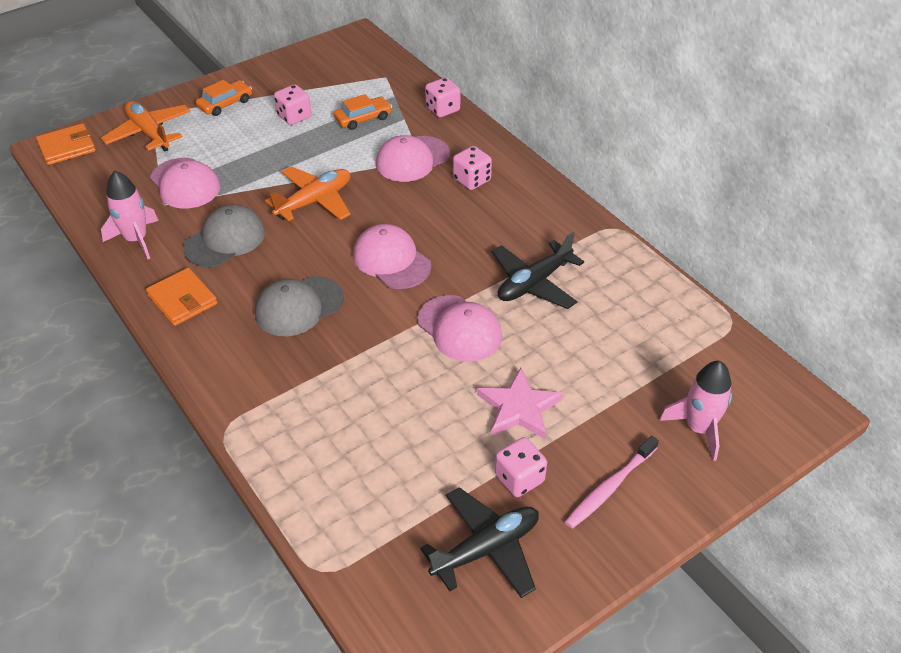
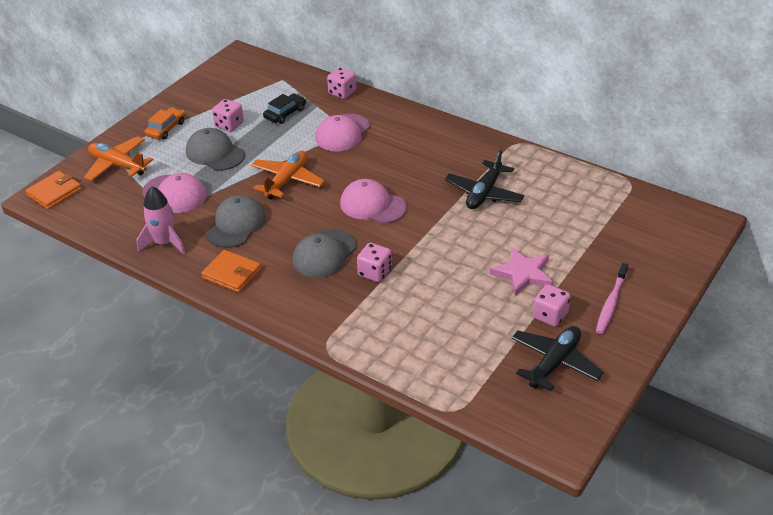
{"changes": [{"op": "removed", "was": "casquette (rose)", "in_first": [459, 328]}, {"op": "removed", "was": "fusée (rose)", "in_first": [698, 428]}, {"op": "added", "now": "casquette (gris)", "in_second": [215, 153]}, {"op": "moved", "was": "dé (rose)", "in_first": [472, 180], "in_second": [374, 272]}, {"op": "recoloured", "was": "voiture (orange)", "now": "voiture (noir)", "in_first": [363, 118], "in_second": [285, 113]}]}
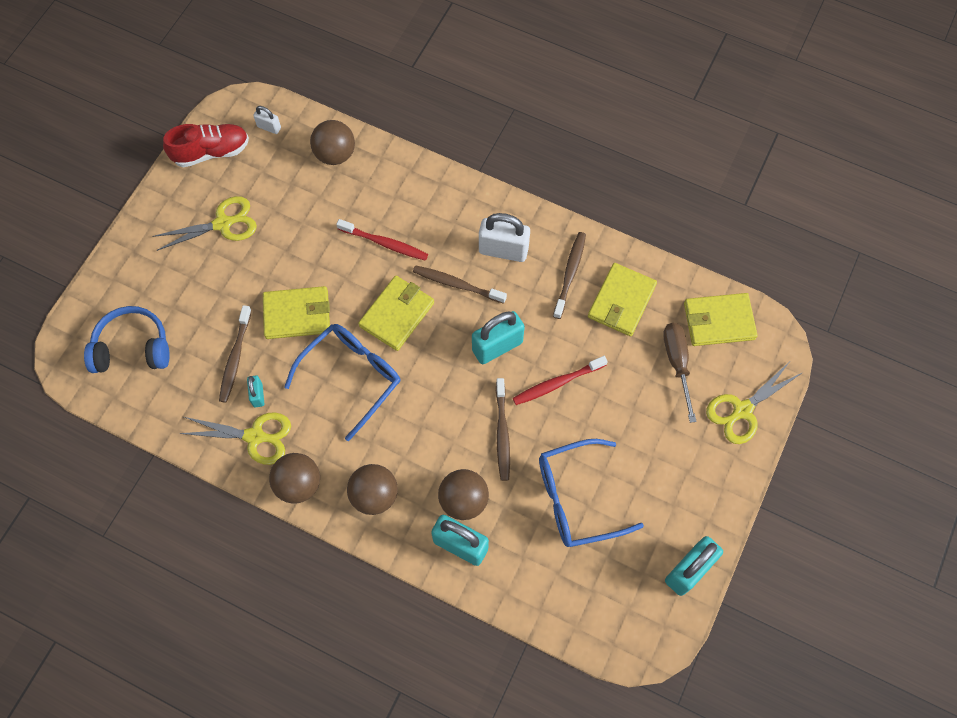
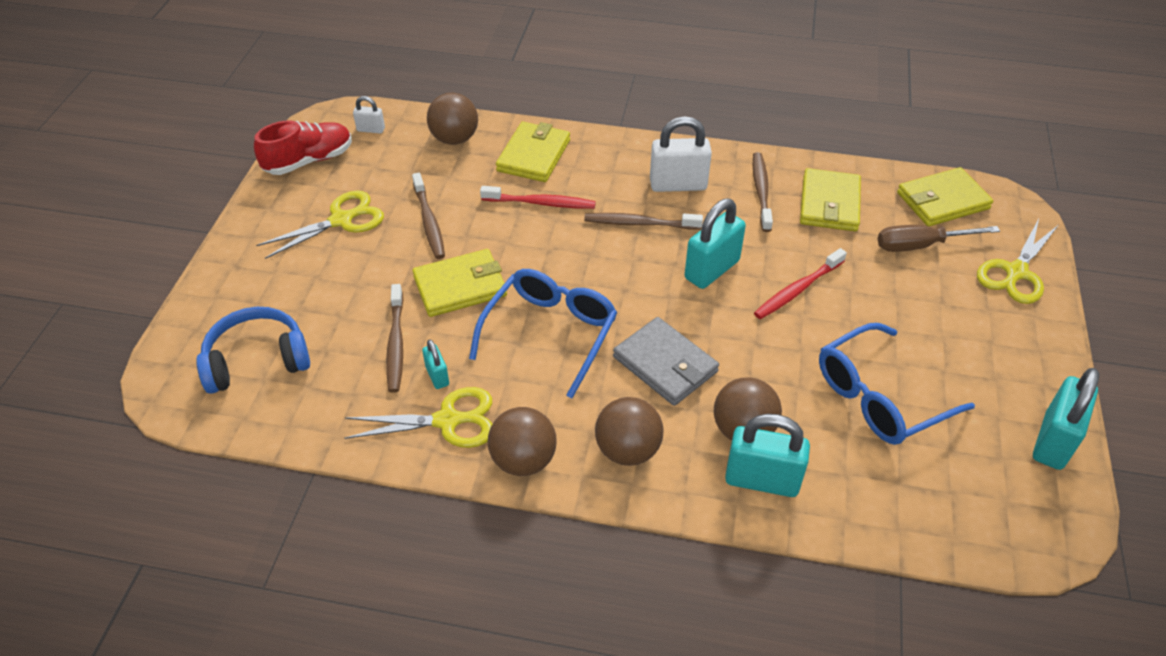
{"changes": [{"op": "added", "now": "portefeuille (gris)", "in_second": [665, 364]}, {"op": "moved", "was": "portefeuille (jaune)", "in_first": [397, 314], "in_second": [533, 155]}, {"op": "moved", "was": "brosse à dents (marron)", "in_first": [502, 433], "in_second": [429, 222]}, {"op": "turned", "was": "tournevis (marron)", "in_first": [677, 363], "in_second": [920, 245], "clockwise": -75}]}
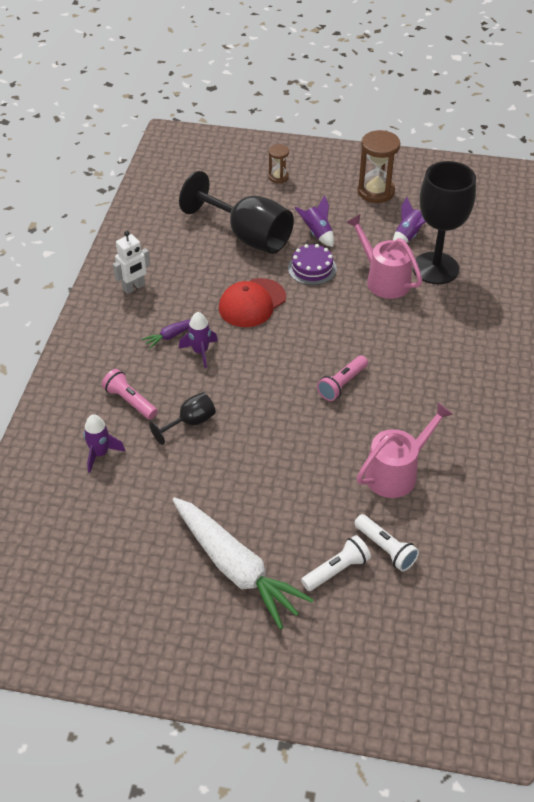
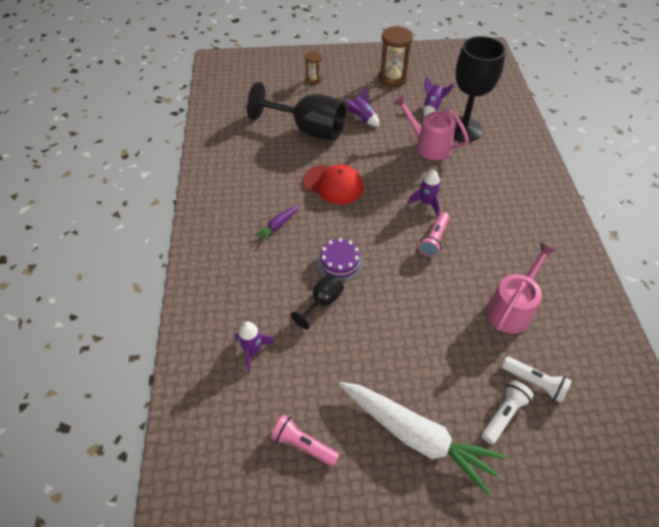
{"changes": [{"op": "removed", "was": "robot (blanc)", "in_first": [134, 287]}, {"op": "moved", "was": "lampe de poche (rose)", "in_first": [130, 401], "in_second": [303, 445]}, {"op": "moved", "was": "fusée (violet)", "in_first": [200, 352], "in_second": [426, 203]}, {"op": "moved", "was": "gâteau (violet)", "in_first": [312, 268], "in_second": [339, 262]}, {"op": "turned", "was": "casquette (rouge)", "in_first": [252, 303], "in_second": [333, 184], "clockwise": -90}]}
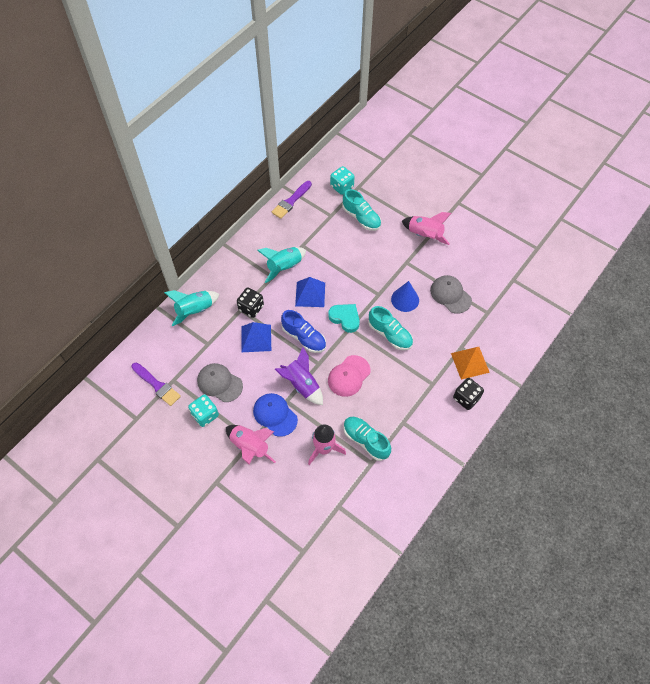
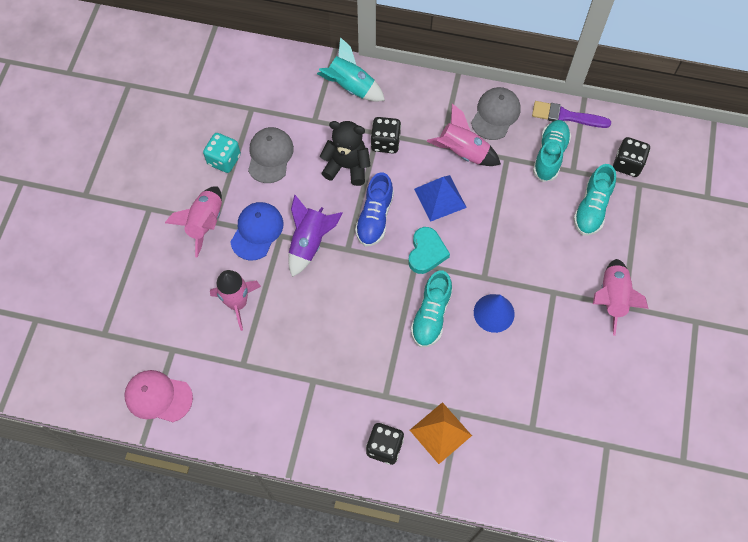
{"changes": [{"op": "removed", "was": "pinceau (violet)", "in_first": [157, 385]}, {"op": "moved", "was": "casquette (rose)", "in_first": [349, 376], "in_second": [158, 397]}, {"op": "moved", "was": "chaussure (turquoise)", "in_first": [366, 440], "in_second": [550, 155]}, {"op": "moved", "was": "casquette (gris)", "in_first": [450, 295], "in_second": [495, 114]}, {"op": "replaced", "was": "pyramide (bleu)", "now": "ours en peluche (noir)", "in_first": [256, 338], "in_second": [347, 166]}, {"op": "recoloured", "was": "fusée (turquoise)", "now": "fusée (rose)", "in_first": [284, 267], "in_second": [462, 152]}, {"op": "recoloured", "was": "dé (turquoise)", "now": "dé (noir)", "in_first": [342, 186], "in_second": [627, 164]}]}
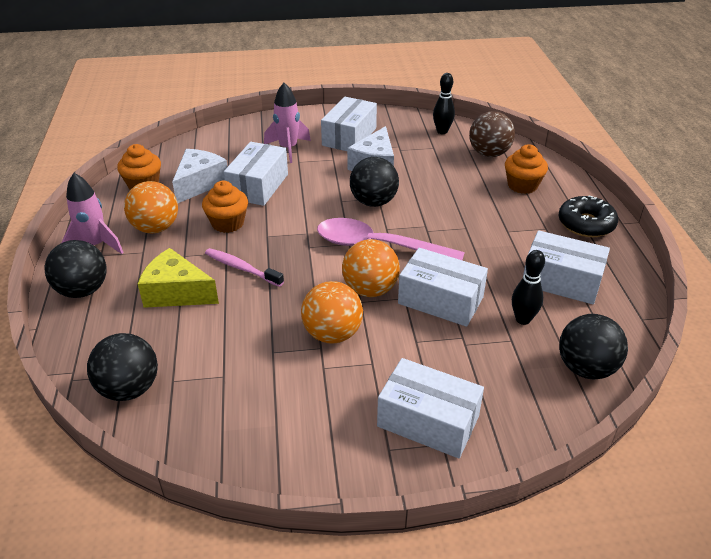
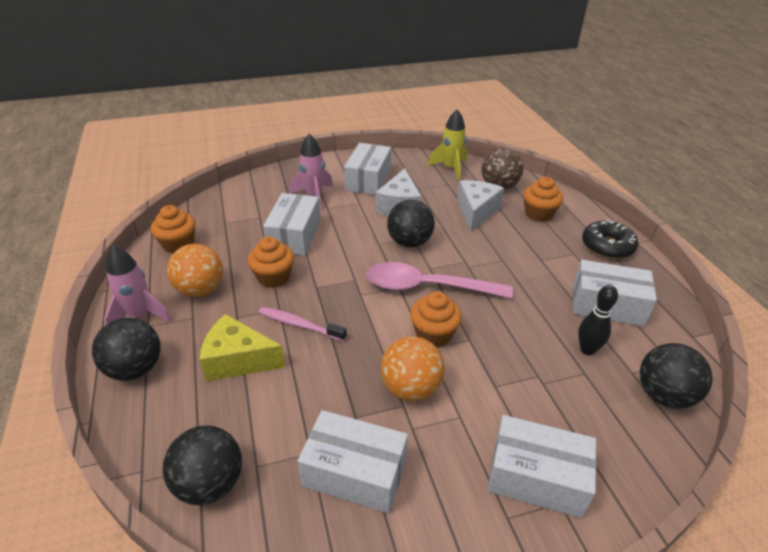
{"changes": [{"op": "moved", "was": "fromage (blanc)", "in_first": [200, 184], "in_second": [476, 211]}, {"op": "moved", "was": "boîte (blanc)", "in_first": [440, 300], "in_second": [355, 472]}, {"op": "replaced", "was": "balle (orange)", "now": "muffin (orange)", "in_first": [370, 289], "in_second": [433, 334]}, {"op": "replaced", "was": "quille (noir)", "now": "fusée (jaune)", "in_first": [442, 131], "in_second": [450, 168]}]}
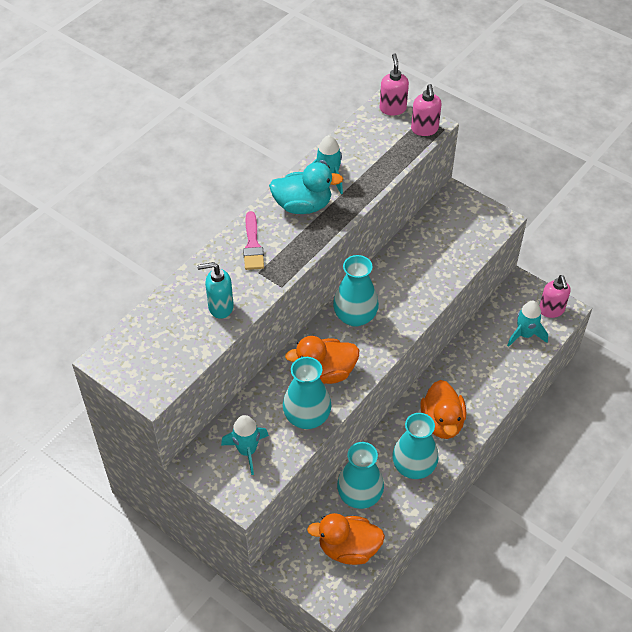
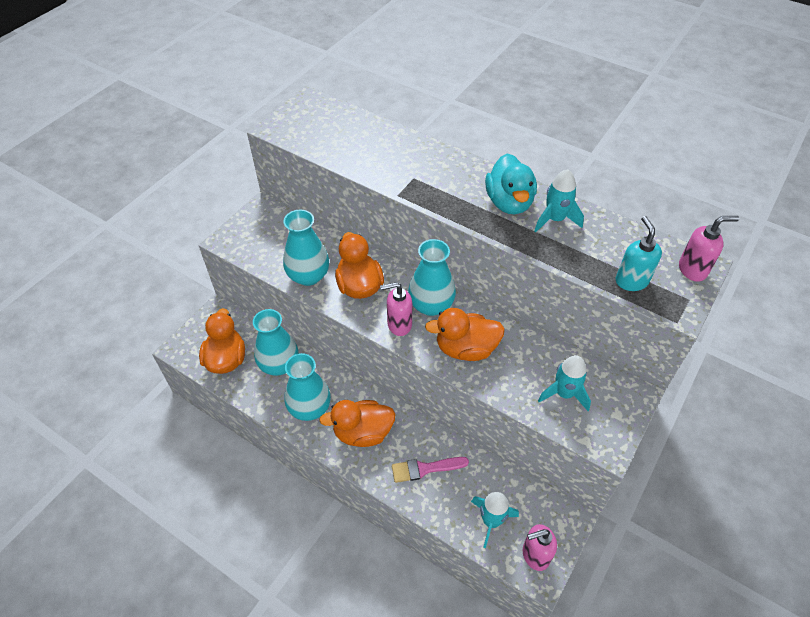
{"changes": [{"op": "added", "now": "canard (orange)", "in_second": [466, 349]}, {"op": "moved", "was": "distributeur de savon (turquoise)", "in_first": [220, 307], "in_second": [631, 281]}, {"op": "moved", "was": "fusée (turquoise)", "in_first": [247, 451], "in_second": [564, 393]}, {"op": "moved", "was": "pinceau (rose)", "in_first": [252, 245], "in_second": [425, 469]}, {"op": "moved", "was": "distributeur de savon (rose)", "in_first": [424, 129], "in_second": [399, 325]}]}
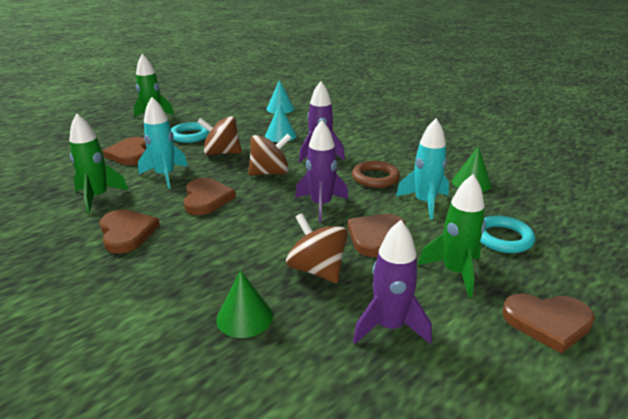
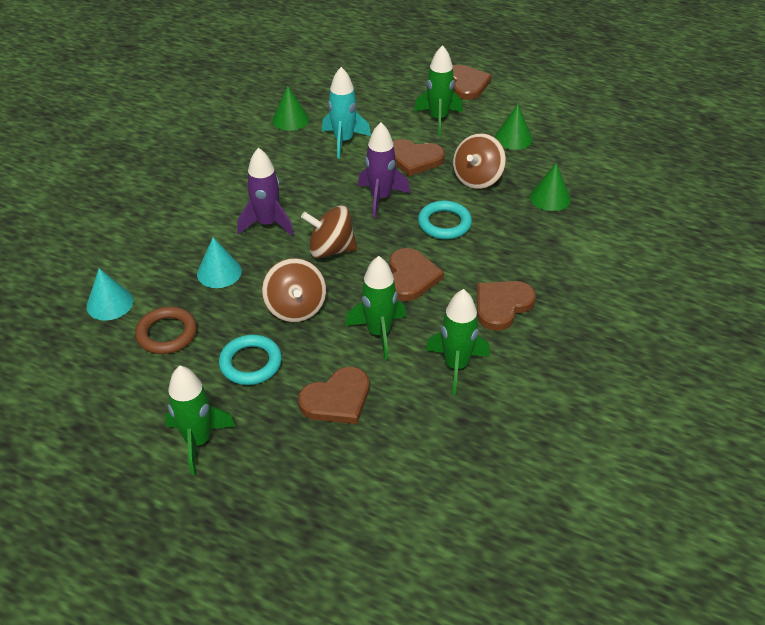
{"changes": [{"op": "moved", "was": "anneau (marron)", "in_first": [375, 178], "in_second": [167, 334]}, {"op": "moved", "was": "anneau (turquoise)", "in_first": [503, 238], "in_second": [444, 223]}, {"op": "replaced", "was": "fusée (violet)", "now": "cône (vert)", "in_first": [389, 327], "in_second": [513, 138]}, {"op": "recoloured", "was": "fusée (turquoise)", "now": "fusée (vert)", "in_first": [165, 175], "in_second": [379, 333]}, {"op": "turned", "was": "cœur (marron)", "in_first": [206, 199], "in_second": [411, 277], "clockwise": 120}, {"op": "turned", "was": "toupie (marron)", "in_first": [270, 173], "in_second": [331, 249], "clockwise": -45}]}
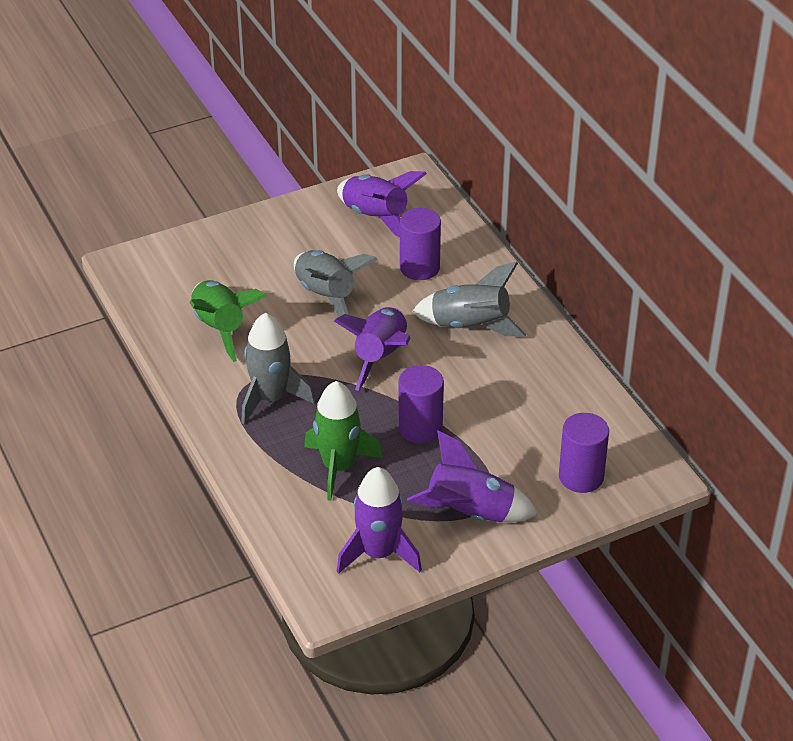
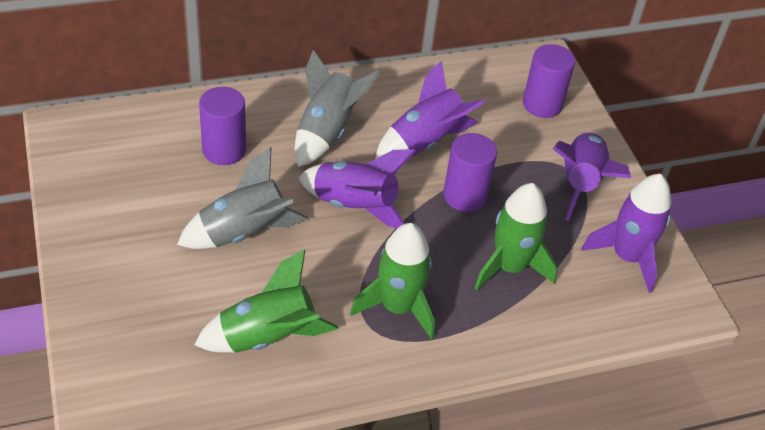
{"changes": [{"op": "moved", "was": "fusée (violet)", "in_first": [376, 217], "in_second": [425, 142]}, {"op": "recoloured", "was": "fusée (gris)", "now": "fusée (vert)", "in_first": [270, 398], "in_second": [398, 307]}]}
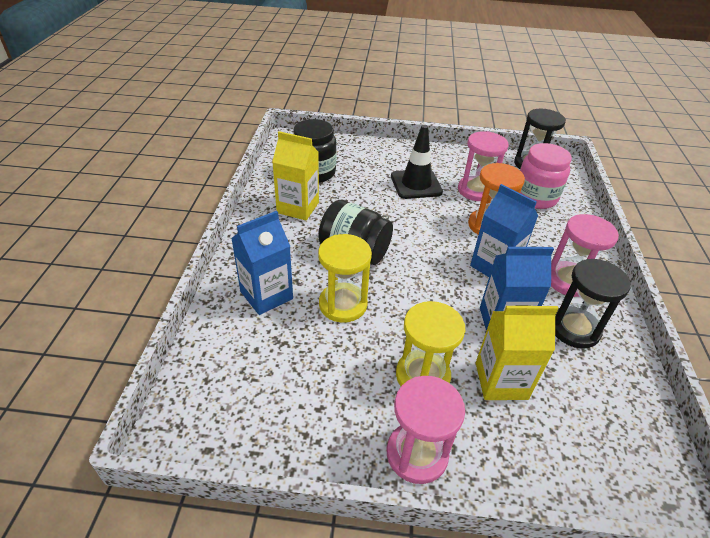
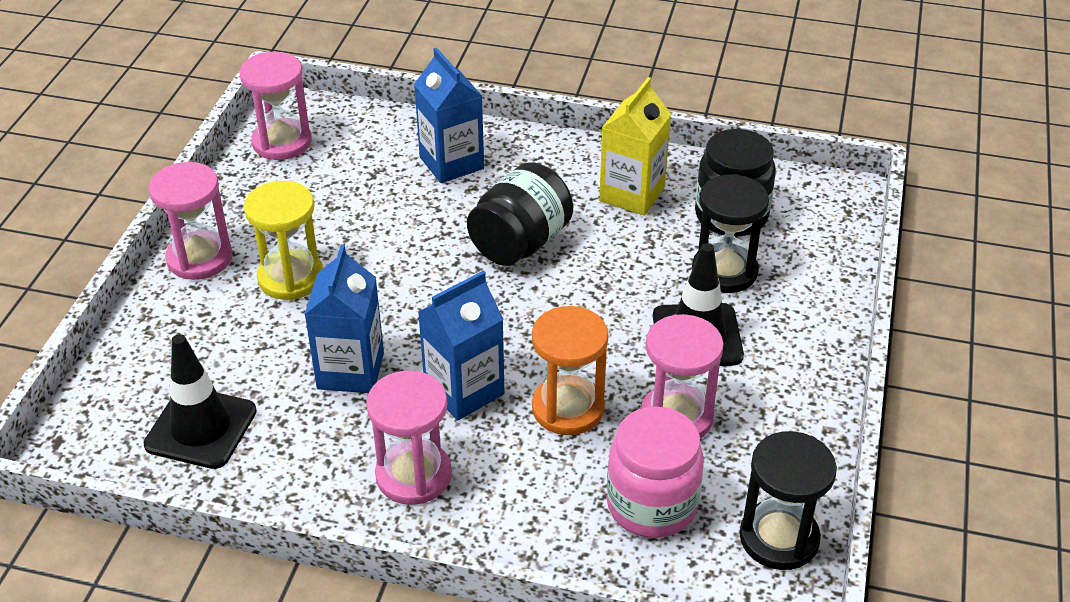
{"changes": [{"op": "removed", "was": "sablier (jaune)", "in_first": [343, 304]}, {"op": "removed", "was": "brique de lait (jaune)", "in_first": [501, 381]}, {"op": "added", "now": "cône de chantier (noir)", "in_second": [201, 428]}, {"op": "added", "now": "sablier (rose)", "in_second": [282, 142]}, {"op": "moved", "was": "sablier (noir)", "in_first": [574, 329], "in_second": [724, 271]}]}
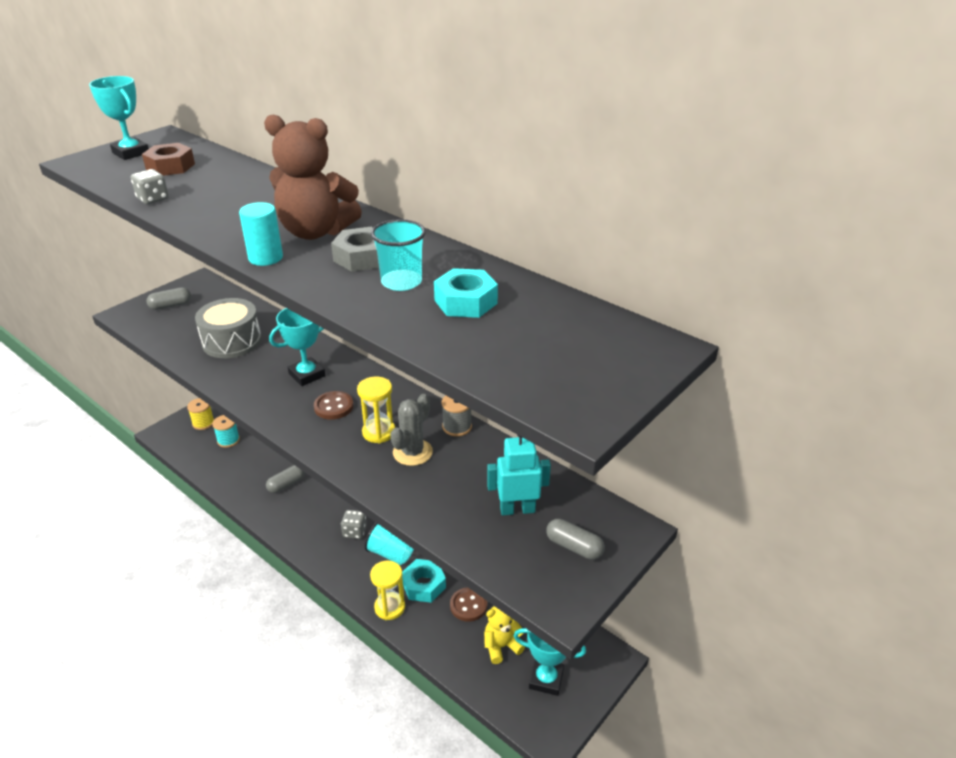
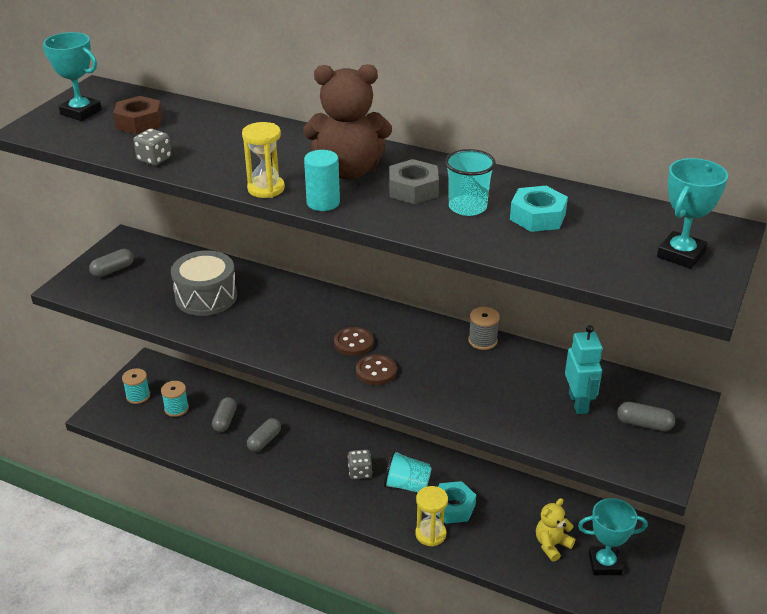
{"changes": [{"op": "removed", "was": "cactus (gris)", "in_first": [412, 452]}, {"op": "added", "now": "gélule (gris)", "in_second": [225, 420]}, {"op": "moved", "was": "trophée (turquoise)", "in_first": [307, 375], "in_second": [680, 254]}, {"op": "moved", "was": "sablier (jaune)", "in_first": [379, 432], "in_second": [266, 189]}, {"op": "moved", "was": "bouton (marron)", "in_first": [468, 605], "in_second": [376, 371]}, {"op": "recoloured", "was": "bobine (jaune)", "now": "bobine (turquoise)", "in_first": [203, 423], "in_second": [138, 396]}, {"op": "turned", "was": "robot (turquoise)", "in_first": [517, 509], "in_second": [578, 403], "clockwise": 105}]}
